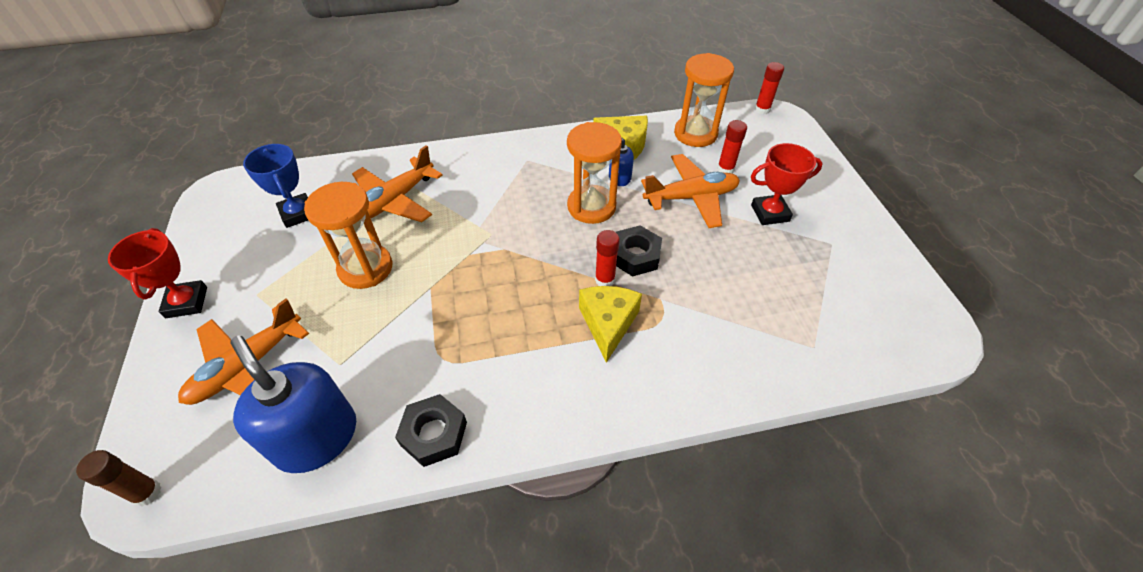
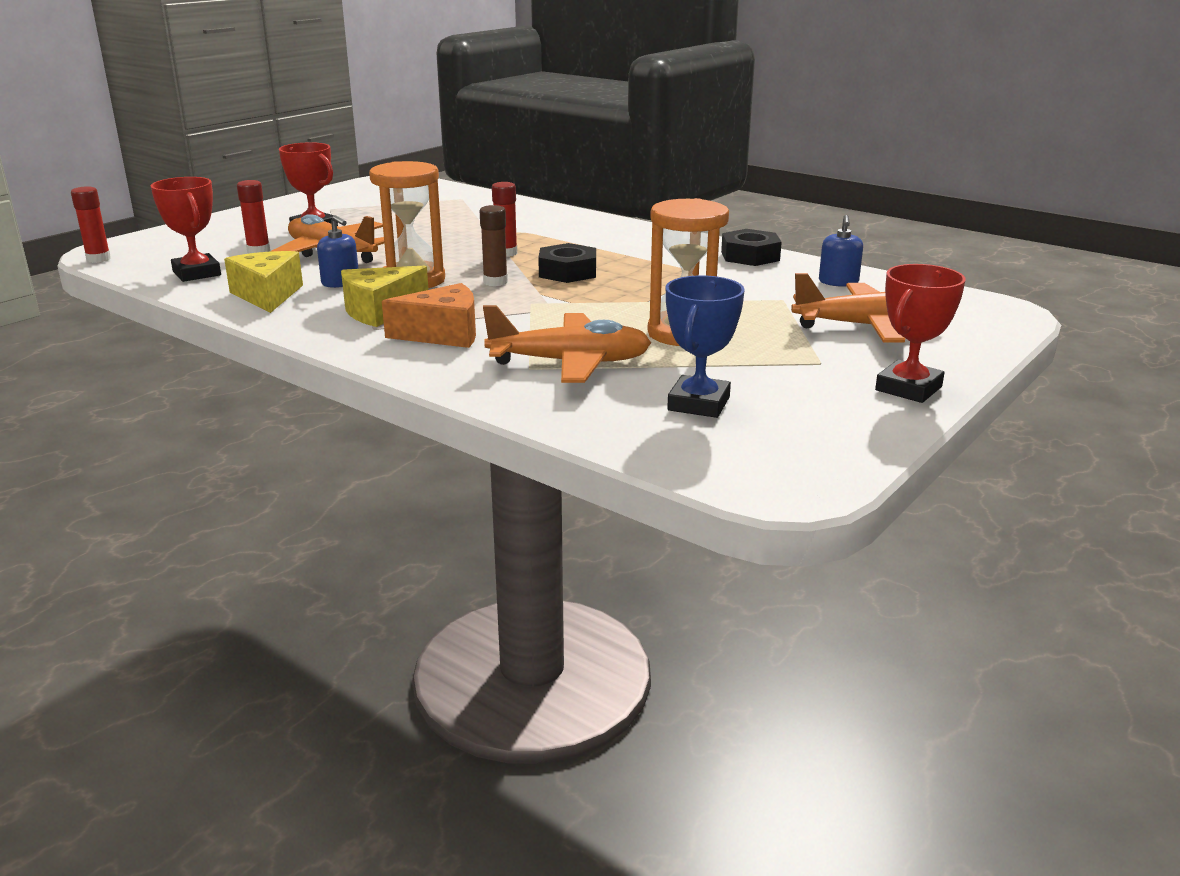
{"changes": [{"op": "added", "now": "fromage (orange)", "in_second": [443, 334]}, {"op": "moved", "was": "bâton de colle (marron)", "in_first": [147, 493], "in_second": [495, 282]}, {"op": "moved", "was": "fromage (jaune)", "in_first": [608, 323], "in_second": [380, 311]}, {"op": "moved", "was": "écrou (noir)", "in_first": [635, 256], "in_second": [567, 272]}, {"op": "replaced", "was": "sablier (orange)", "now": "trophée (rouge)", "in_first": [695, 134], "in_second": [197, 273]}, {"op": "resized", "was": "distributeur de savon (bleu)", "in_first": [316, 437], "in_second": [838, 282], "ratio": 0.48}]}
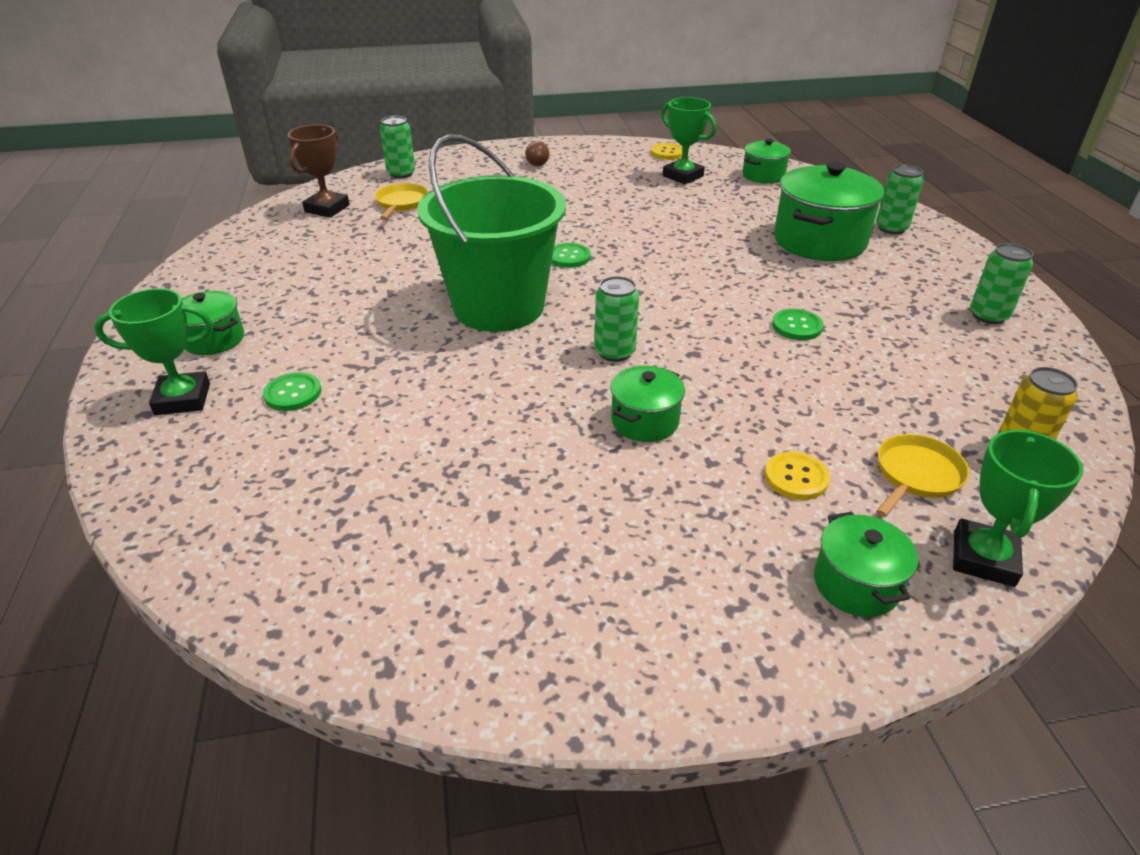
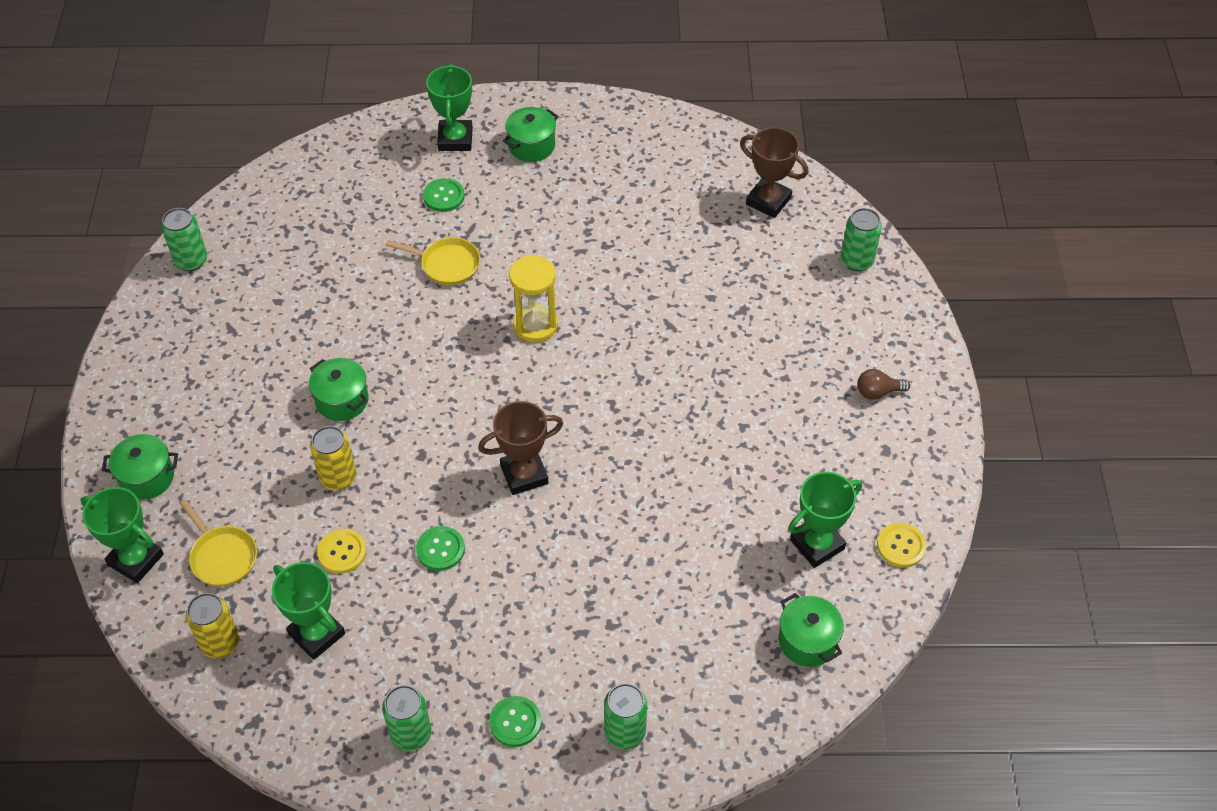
{"changes": [{"op": "removed", "was": "marmite (vert)", "in_first": [819, 241]}, {"op": "added", "now": "trophée (vert)", "in_second": [316, 634]}, {"op": "added", "now": "canette (jaune)", "in_second": [338, 477]}, {"op": "added", "now": "trophée (marron)", "in_second": [524, 474]}, {"op": "moved", "was": "poêle (jaune)", "in_first": [401, 203], "in_second": [447, 264]}, {"op": "moved", "was": "bouton (vert)", "in_first": [568, 257], "in_second": [515, 722]}, {"op": "moved", "was": "canette (vert)", "in_first": [614, 352], "in_second": [191, 260]}, {"op": "moved", "was": "bouton (jaune)", "in_first": [796, 477], "in_second": [342, 552]}, {"op": "replaced", "was": "seau (vert)", "now": "sablier (jaune)", "in_first": [498, 307], "in_second": [535, 325]}]}
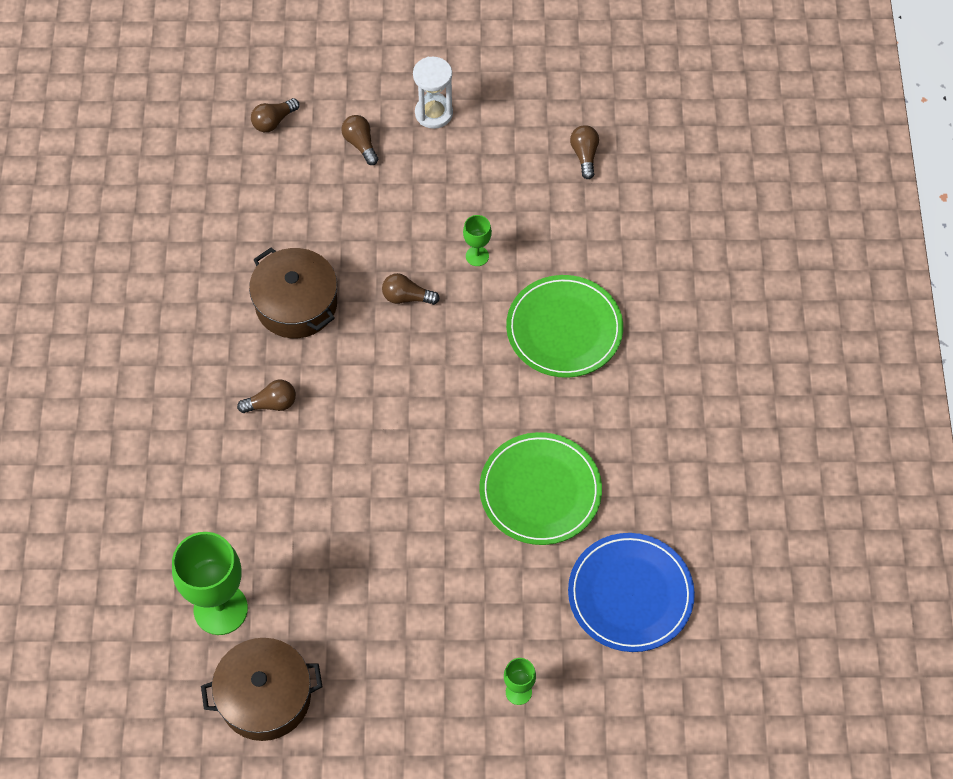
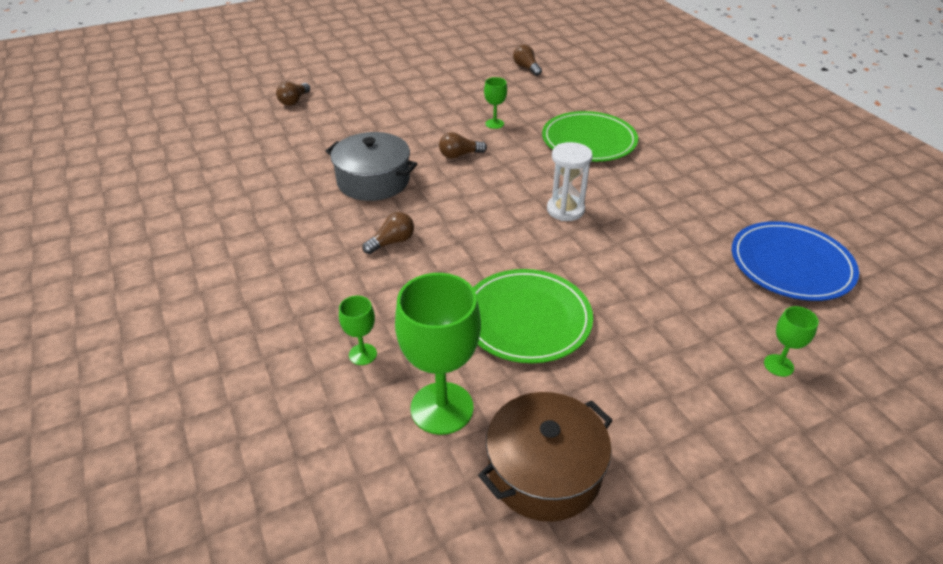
{"changes": [{"op": "removed", "was": "ampoule (marron)", "in_first": [360, 144]}, {"op": "added", "now": "verre à pied (vert)", "in_second": [362, 354]}, {"op": "moved", "was": "sablier (blanc)", "in_first": [434, 113], "in_second": [565, 210]}, {"op": "moved", "was": "assiette (vert)", "in_first": [540, 491], "in_second": [526, 319]}, {"op": "recoloured", "was": "marmite (marron)", "now": "marmite (gris)", "in_first": [296, 304], "in_second": [373, 181]}]}
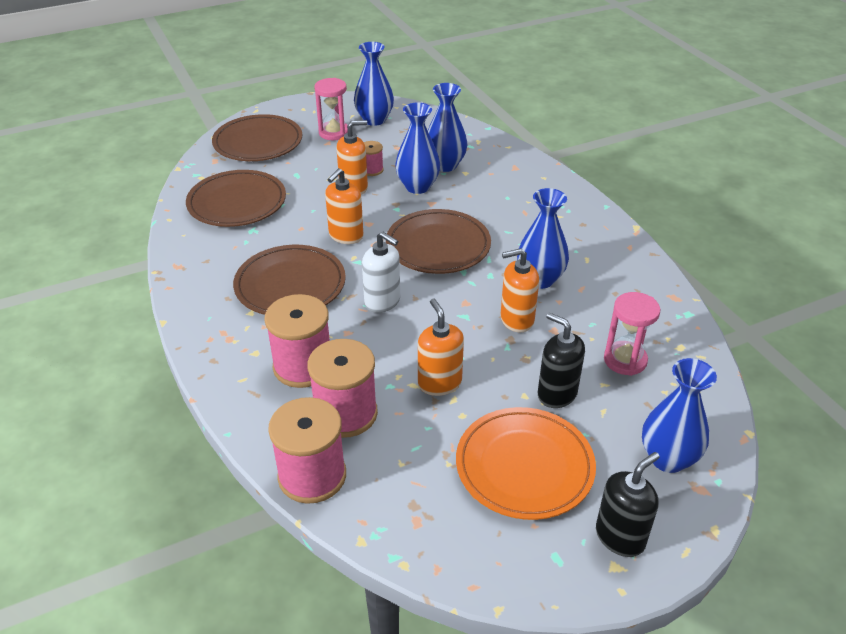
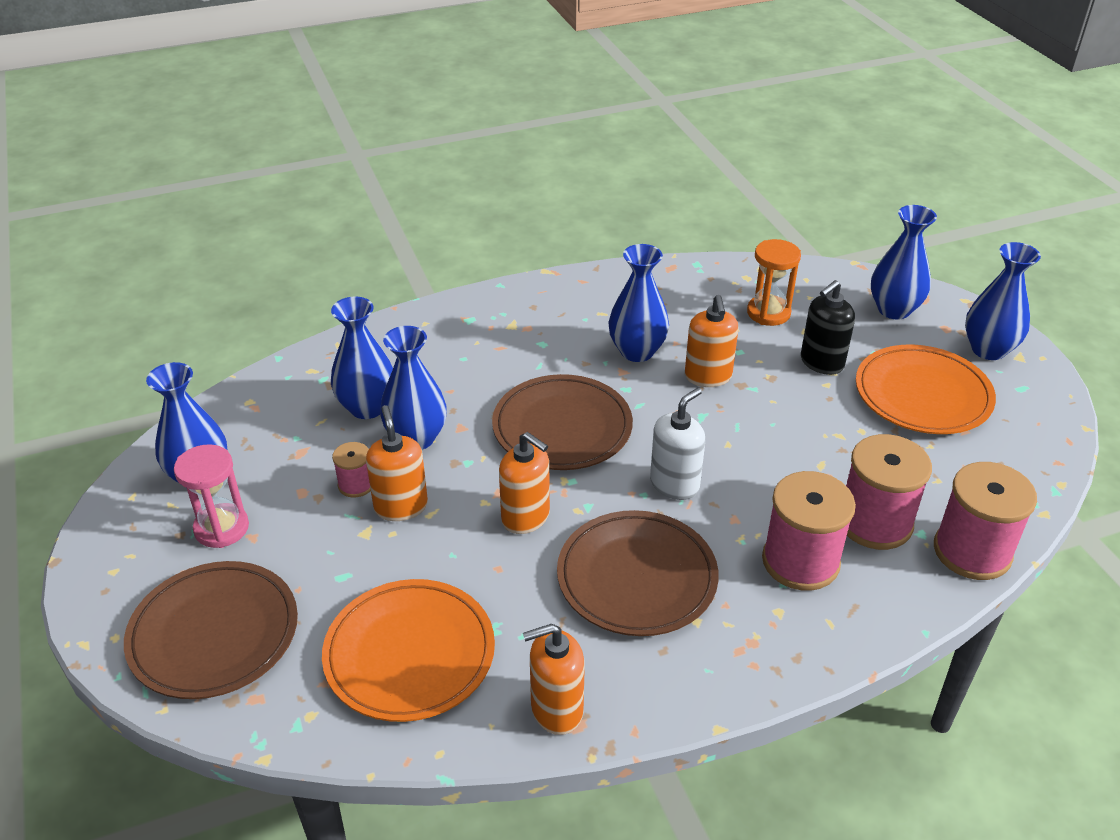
{"changes": [{"op": "moved", "was": "distributeur de savon (orange)", "in_first": [439, 383], "in_second": [556, 709]}, {"op": "replaced", "was": "distributeur de savon (noir)", "now": "vase (bleu)", "in_first": [620, 537], "in_second": [988, 350]}, {"op": "recoloured", "was": "assiette (marron)", "now": "assiette (orange)", "in_first": [237, 203], "in_second": [409, 654]}, {"op": "recoloured", "was": "sablier (rose)", "now": "sablier (orange)", "in_first": [625, 360], "in_second": [768, 313]}]}
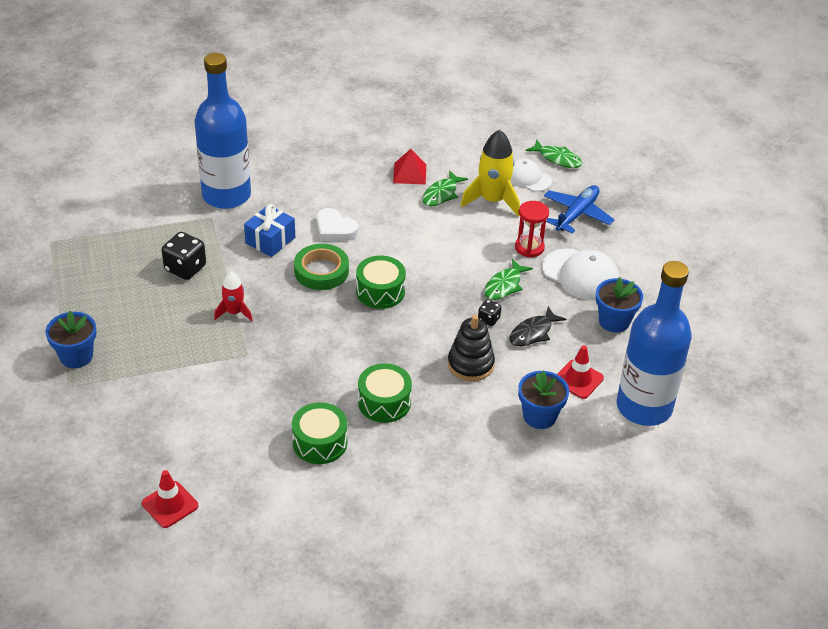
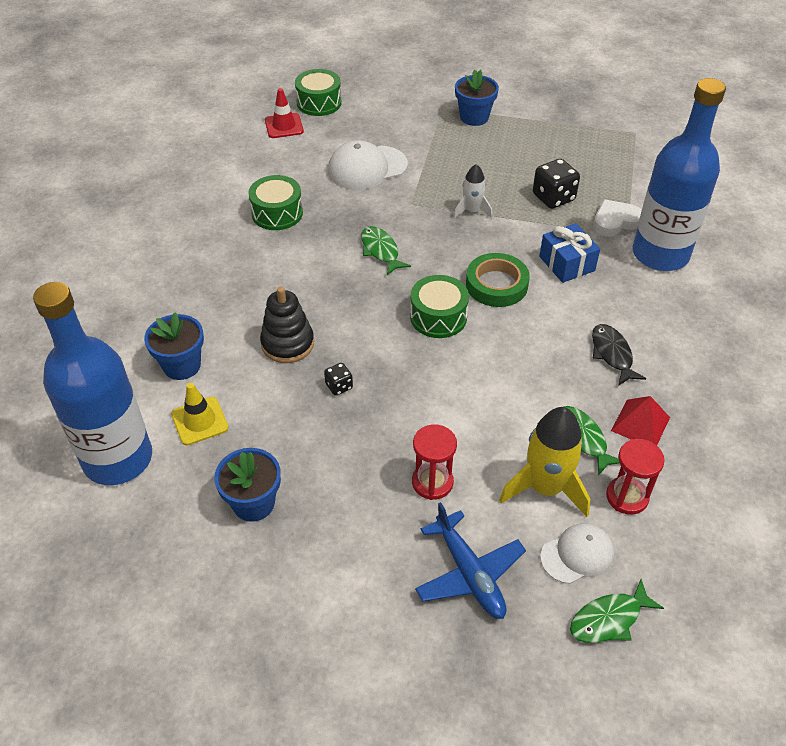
{"changes": [{"op": "added", "now": "sablier (rouge)", "in_second": [627, 497]}, {"op": "moved", "was": "cœur (blanc)", "in_first": [335, 229], "in_second": [615, 221]}, {"op": "moved", "was": "tambour (vert)", "in_first": [384, 402], "in_second": [319, 103]}, {"op": "moved", "was": "poisson (vert)", "in_first": [504, 285], "in_second": [381, 250]}, {"op": "moved", "was": "poisson (noir)", "in_first": [533, 333], "in_second": [612, 354]}, {"op": "moved", "was": "casquette (blanc)", "in_first": [580, 275], "in_second": [367, 168]}, {"op": "recoloured", "was": "fusée (rouge)", "now": "fusée (blanc)", "in_first": [234, 312], "in_second": [472, 211]}, {"op": "recoloured", "was": "cône de chantier (rouge)", "now": "cône de chantier (jaune)", "in_first": [578, 379], "in_second": [199, 421]}]}
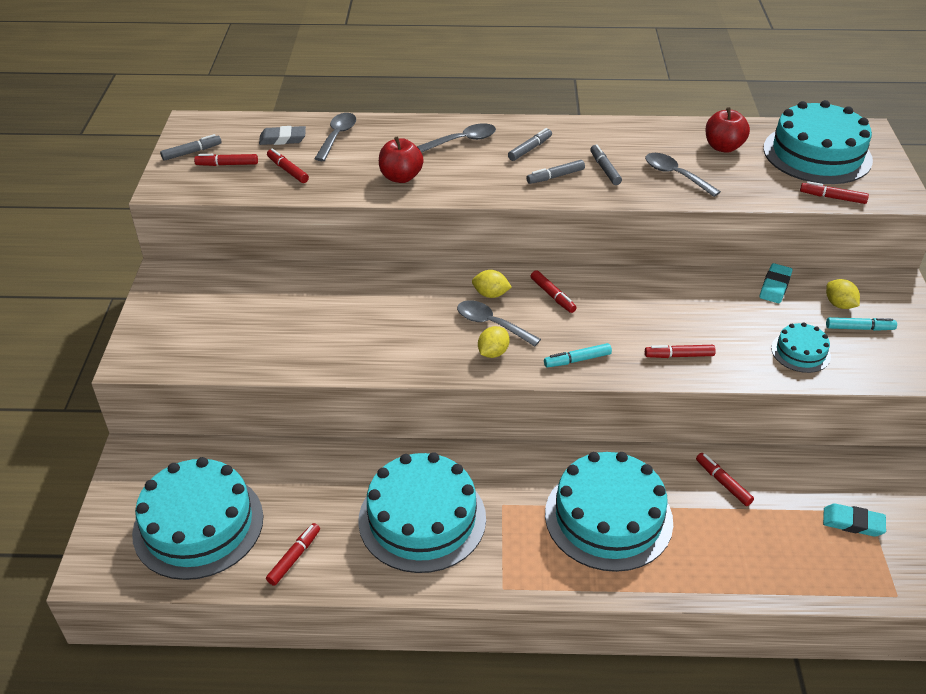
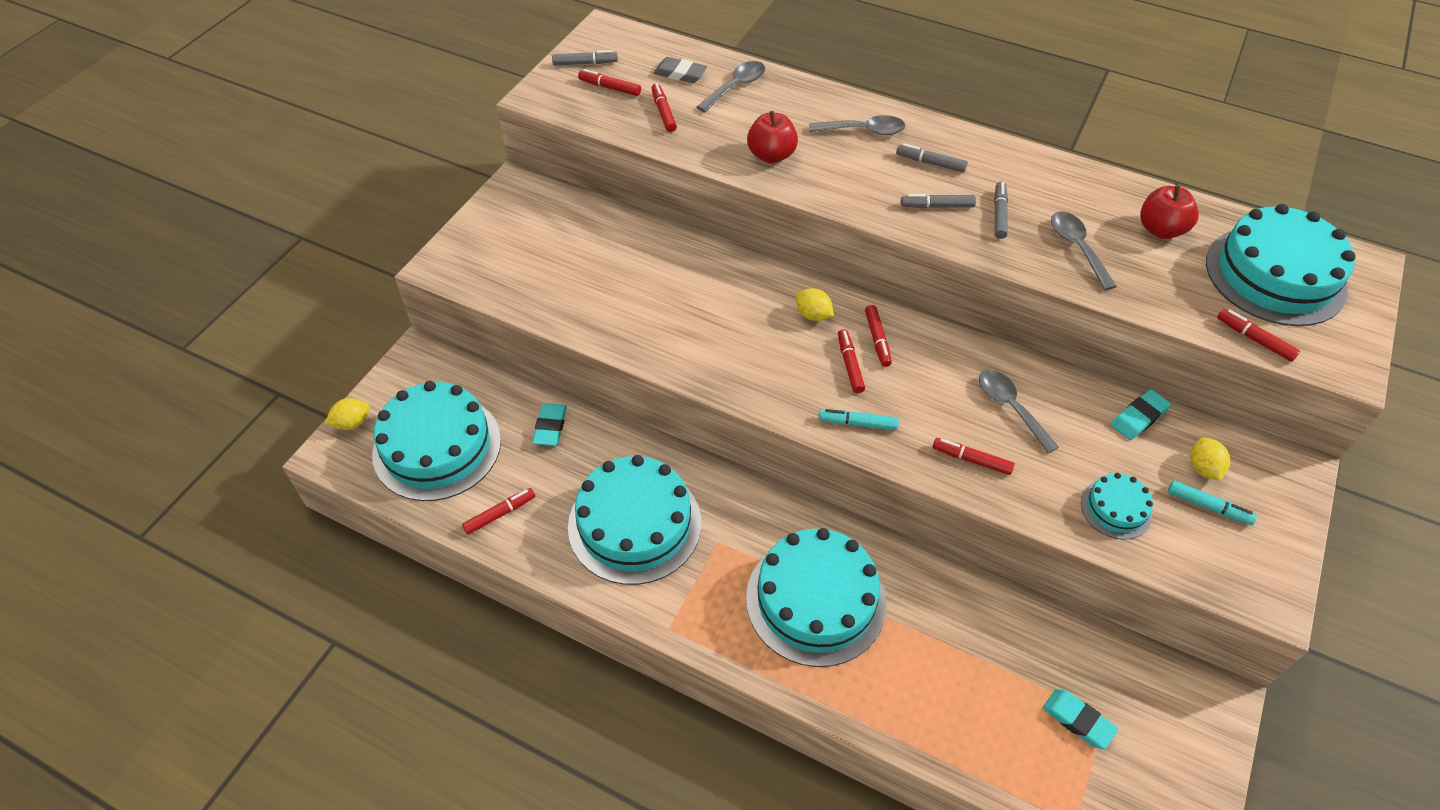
{"changes": [{"op": "added", "now": "gomme (turquoise)", "in_second": [550, 427]}, {"op": "moved", "was": "cuillère (gris)", "in_first": [491, 324], "in_second": [1010, 407]}, {"op": "moved", "was": "citron (jaune)", "in_first": [493, 353], "in_second": [352, 423]}, {"op": "moved", "was": "feutre (rouge)", "in_first": [723, 483], "in_second": [849, 365]}, {"op": "turned", "was": "feutre (gris)", "in_first": [530, 149], "in_second": [930, 163], "clockwise": -135}]}
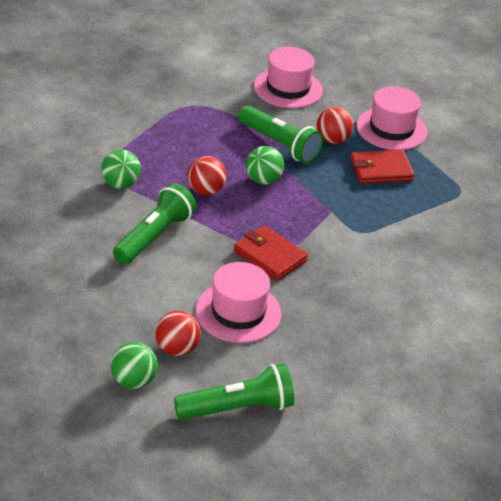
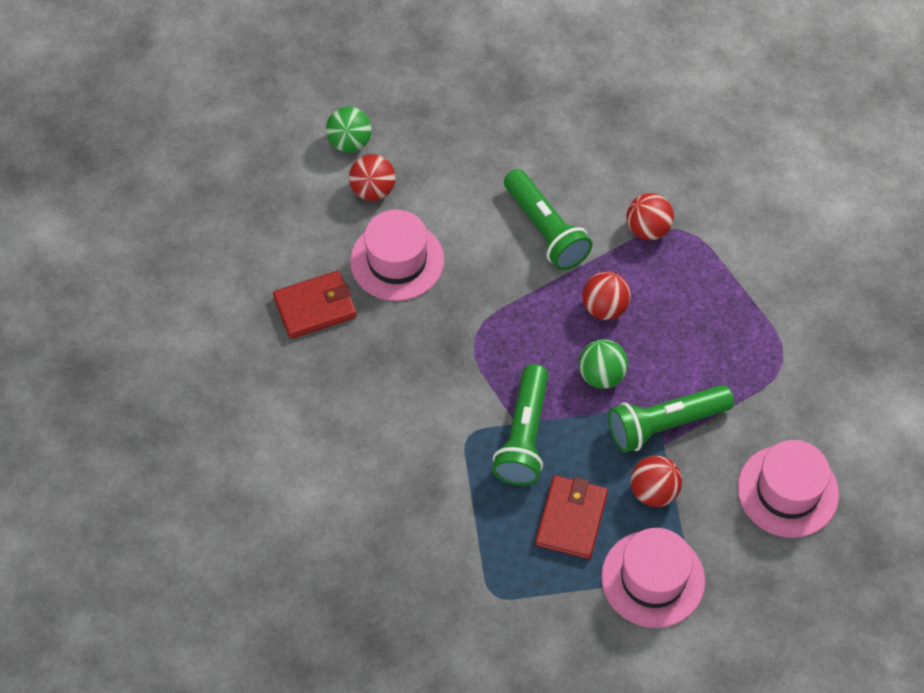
{"changes": [{"op": "moved", "was": "lampe de poche (vert)", "in_first": [237, 408], "in_second": [524, 436]}, {"op": "moved", "was": "portefeuille (rouge)", "in_first": [270, 256], "in_second": [315, 307]}, {"op": "recoloured", "was": "balle (vert)", "now": "balle (rouge)", "in_first": [120, 184], "in_second": [647, 229]}]}
